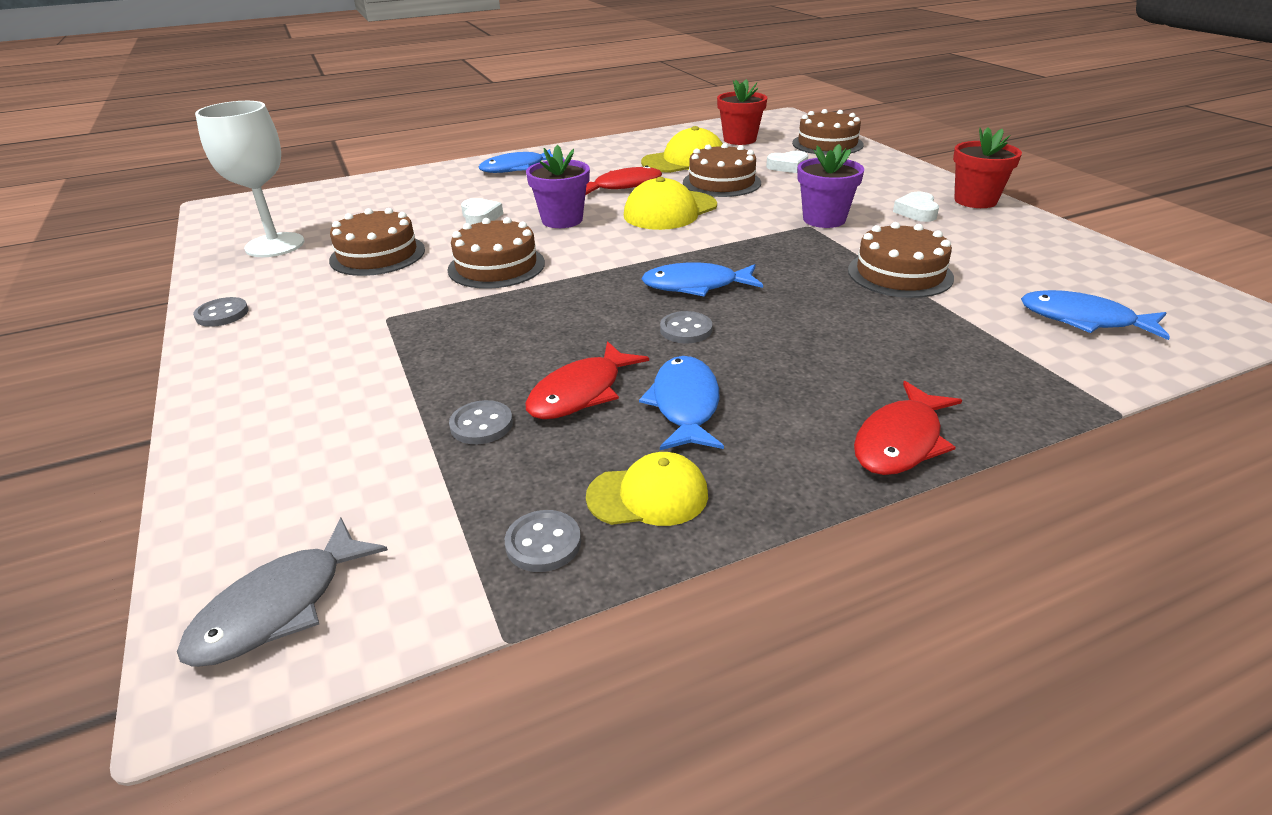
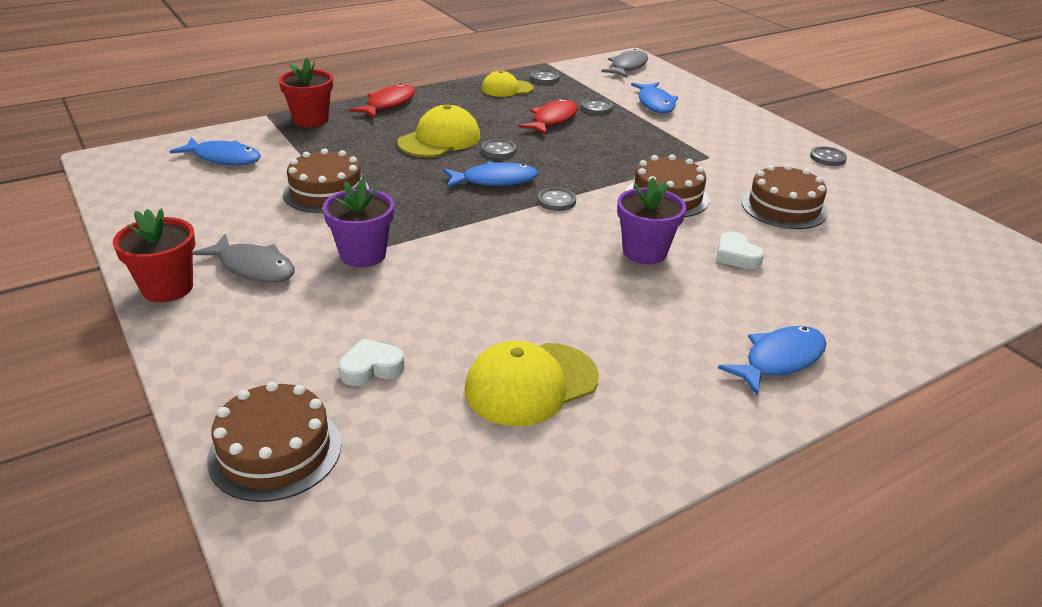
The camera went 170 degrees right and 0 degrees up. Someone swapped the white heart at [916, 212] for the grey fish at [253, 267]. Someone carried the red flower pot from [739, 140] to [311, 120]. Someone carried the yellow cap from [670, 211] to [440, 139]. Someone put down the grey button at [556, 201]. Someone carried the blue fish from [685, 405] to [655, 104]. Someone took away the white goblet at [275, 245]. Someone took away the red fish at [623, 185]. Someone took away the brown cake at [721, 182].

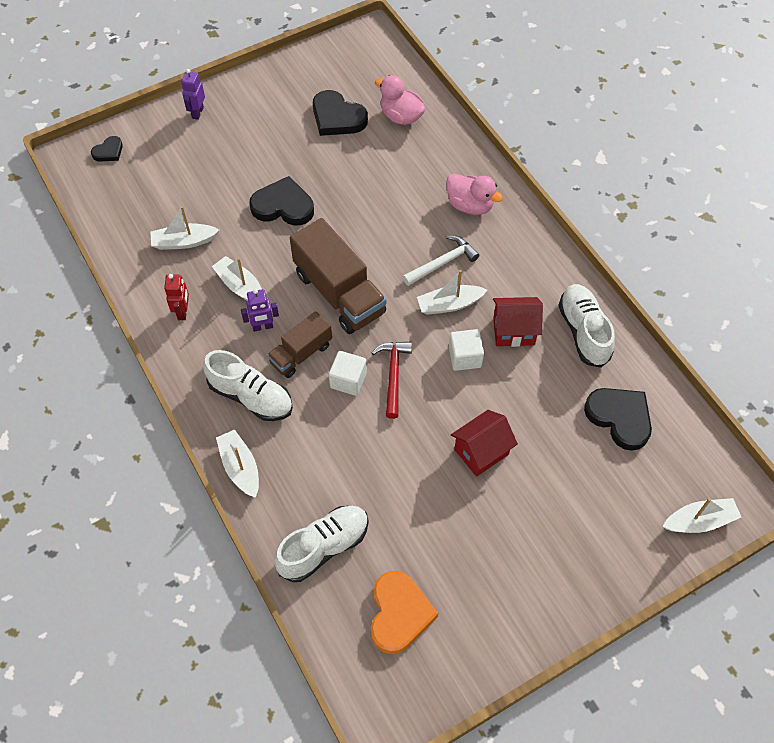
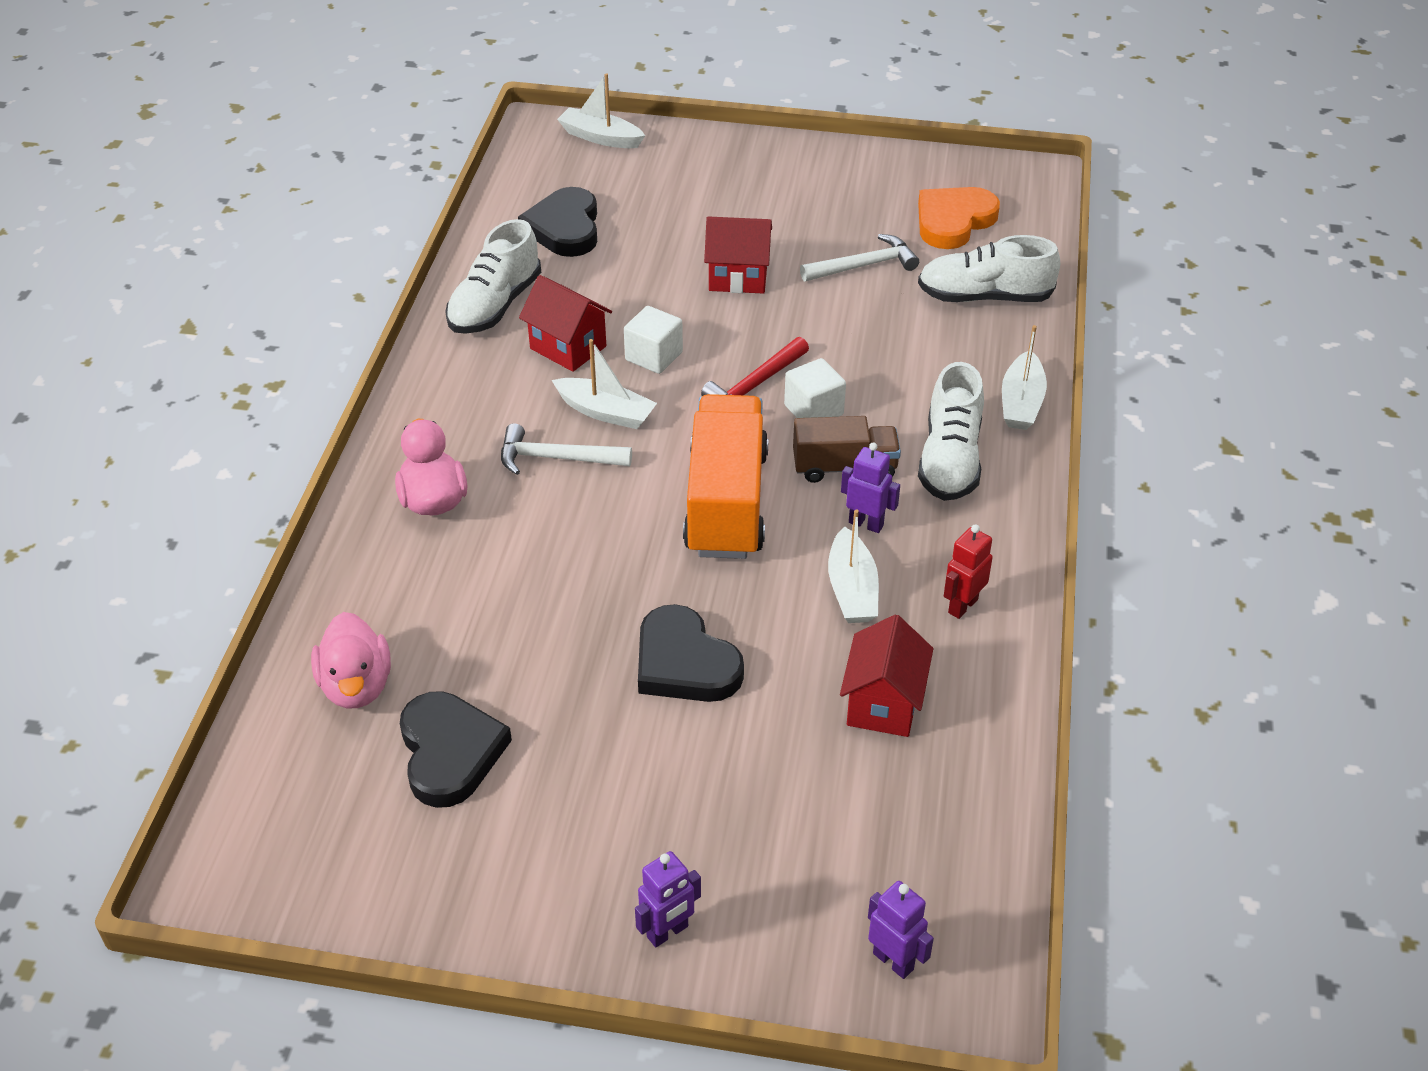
The camera went 140 degrees left and 15 degrees down. Someone repainted the brown truck at [339, 293], which became the orange truck at [726, 503]. Someone put down the white hammer at [864, 265]. Someone swapped the white boat at [184, 242] for the red house at [883, 704]. Someone swapped the black heart at [108, 151] for the purple robot at [893, 961]. Someone rotated the white shoe at [251, 397] by 150 degrees counterclockwise.

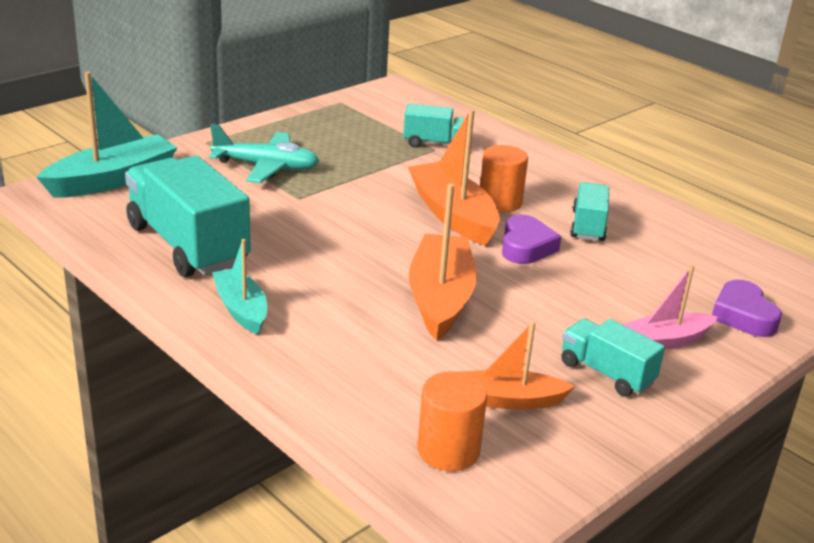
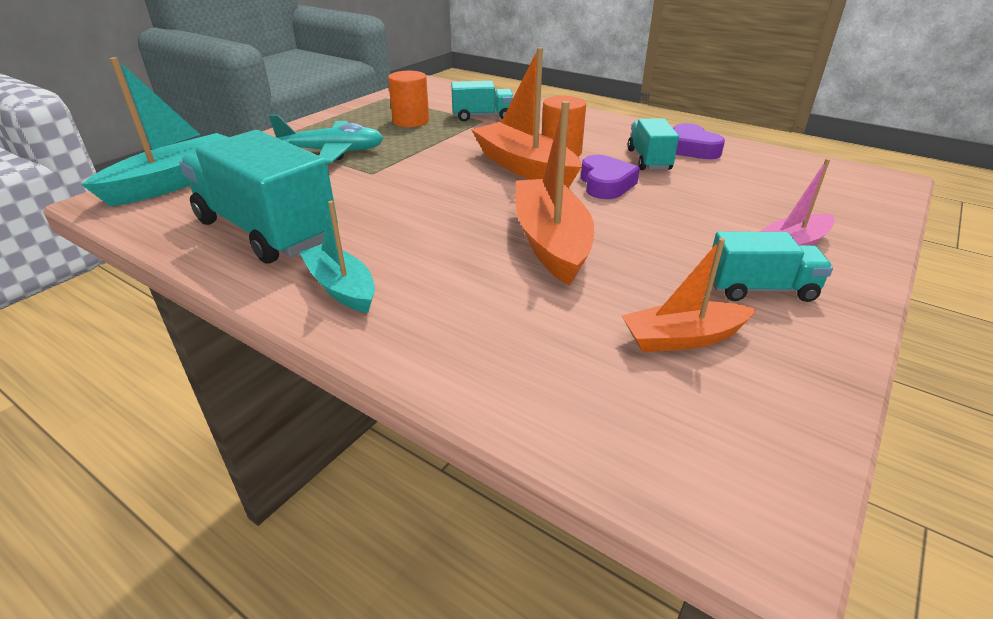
The camera went 10 degrees left and 5 degrees up. Someone carried the orange cylinder from [448, 450] to [411, 121]. Someone carried the purple heart from [743, 316] to [691, 149]. Someone rotated the turquoise truck at [606, 373] by 150 degrees clockwise.

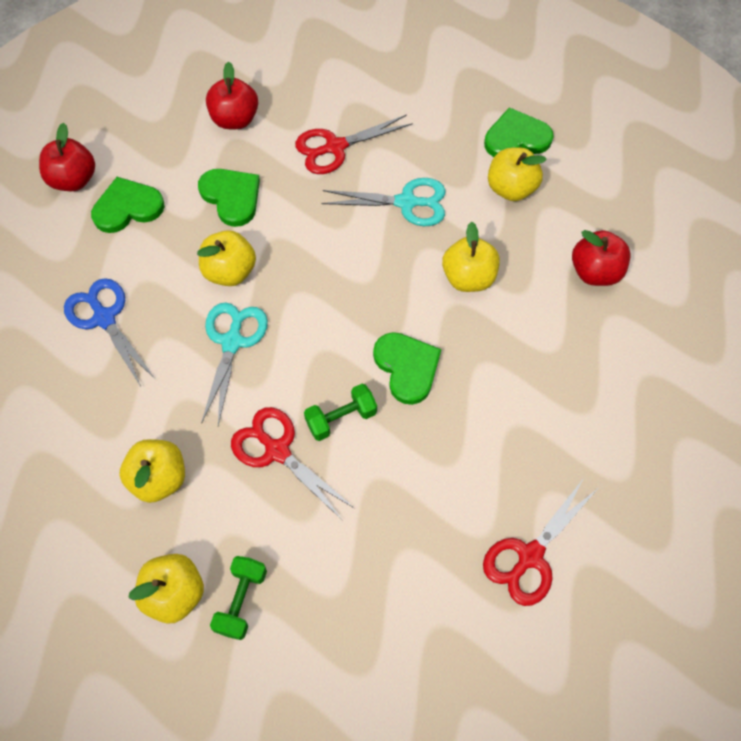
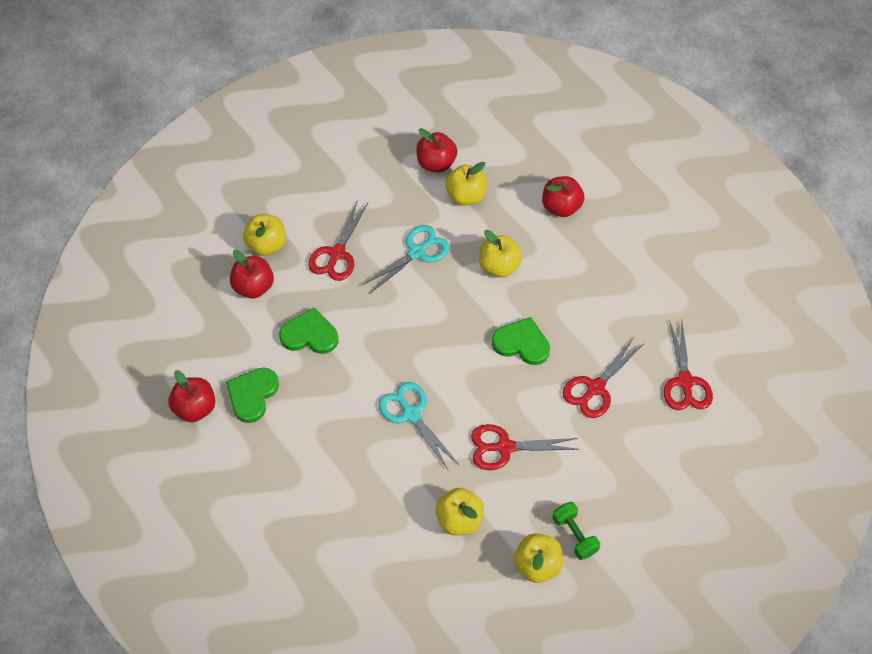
The camera went 45 degrees left and 5 degrees down. Someone carried the yellow apple from [230, 271] to [267, 245]. Someone swapped the green heart at [516, 138] for the red apple at [436, 163]. Someone put down the red scissors at [595, 388]. Someone took away the blue scissors at [104, 318]. Someone took away the green dumbbell at [341, 418].

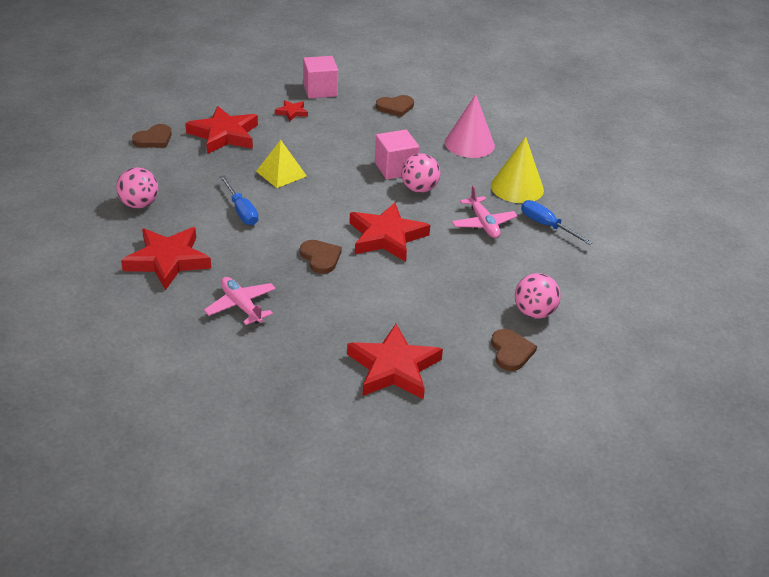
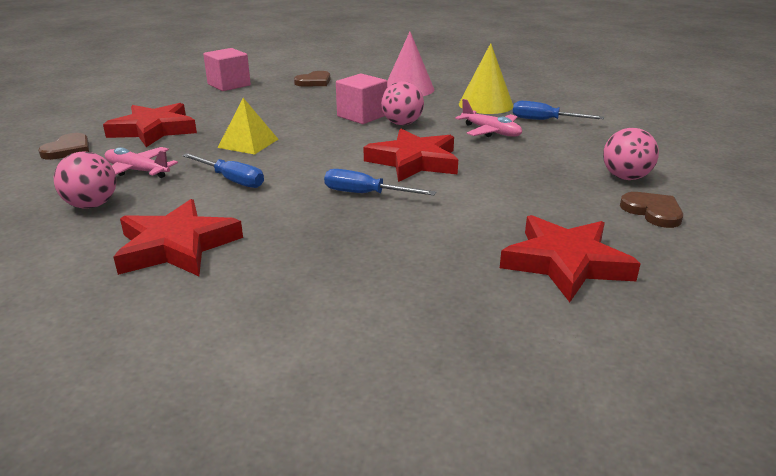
The camera went 25 degrees left and 10 degrees down. Someone carried the pink plane from [241, 306] to [137, 171]. Someone swapped the brown heart at [320, 258] for the blue screwdriver at [365, 194]. Someone took away the red star at [292, 112].

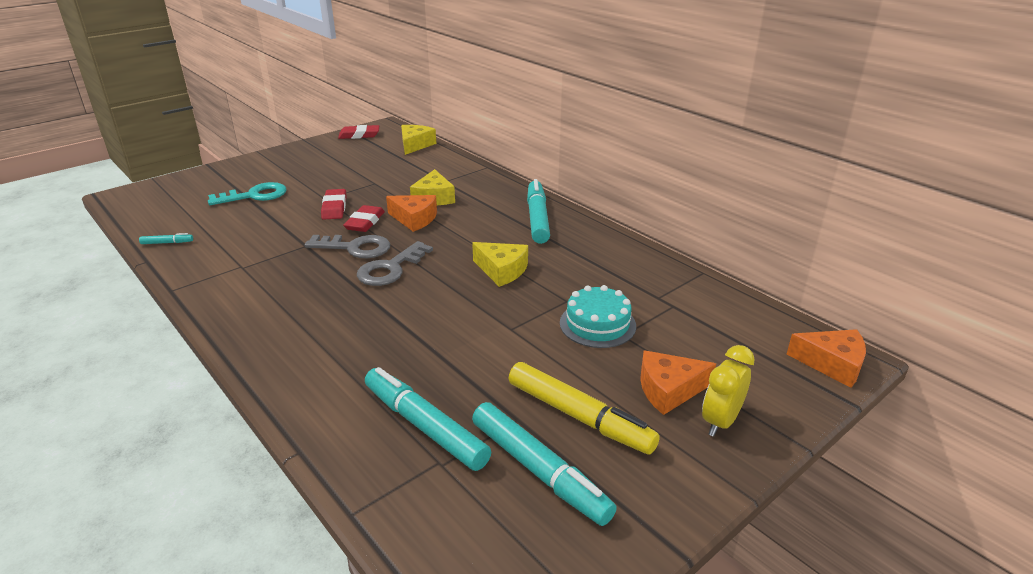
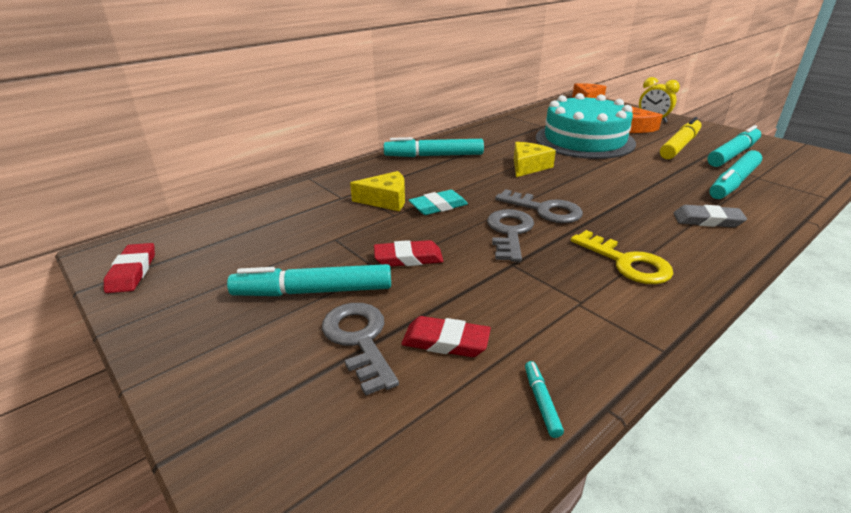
The camera went 90 degrees left and 0 degrees up. Someone put down the turquoise marker at [313, 291]. Someone repainted the turquoise key at [255, 195], which became the grey key at [359, 340]. Someone carried the red eraser from [365, 222] to [445, 341]. Someone swapped the orange cheese at [414, 219] for the turquoise eraser at [438, 206]. Someone scaled the turquoise cake at [597, 324] by 1.91. Someone put down the yellow key at [627, 263]. Someone put down the grey eraser at [707, 220]. Someone took away the yellow cheese at [415, 145].

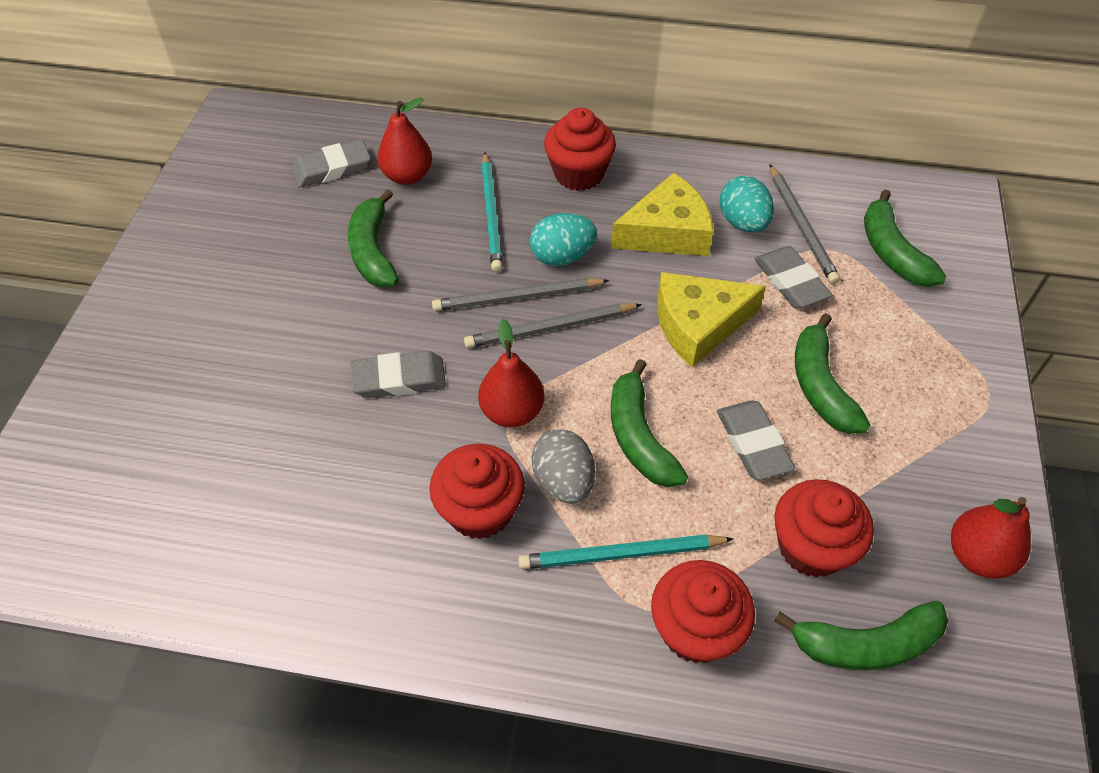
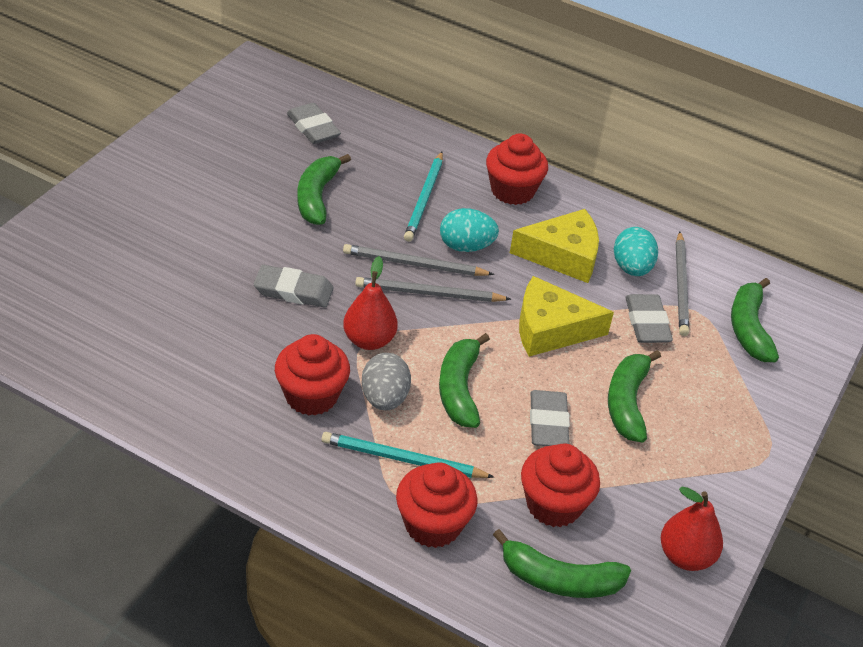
The camera went 15 degrees right and 10 degrees down. Someone rotated the grey eraser at [332, 168] by 60 degrees clockwise. Someone took away the red pear at [407, 176].

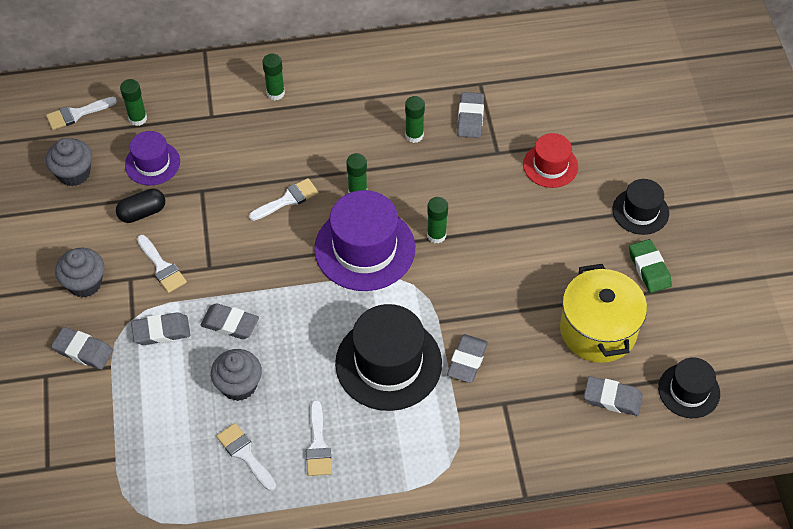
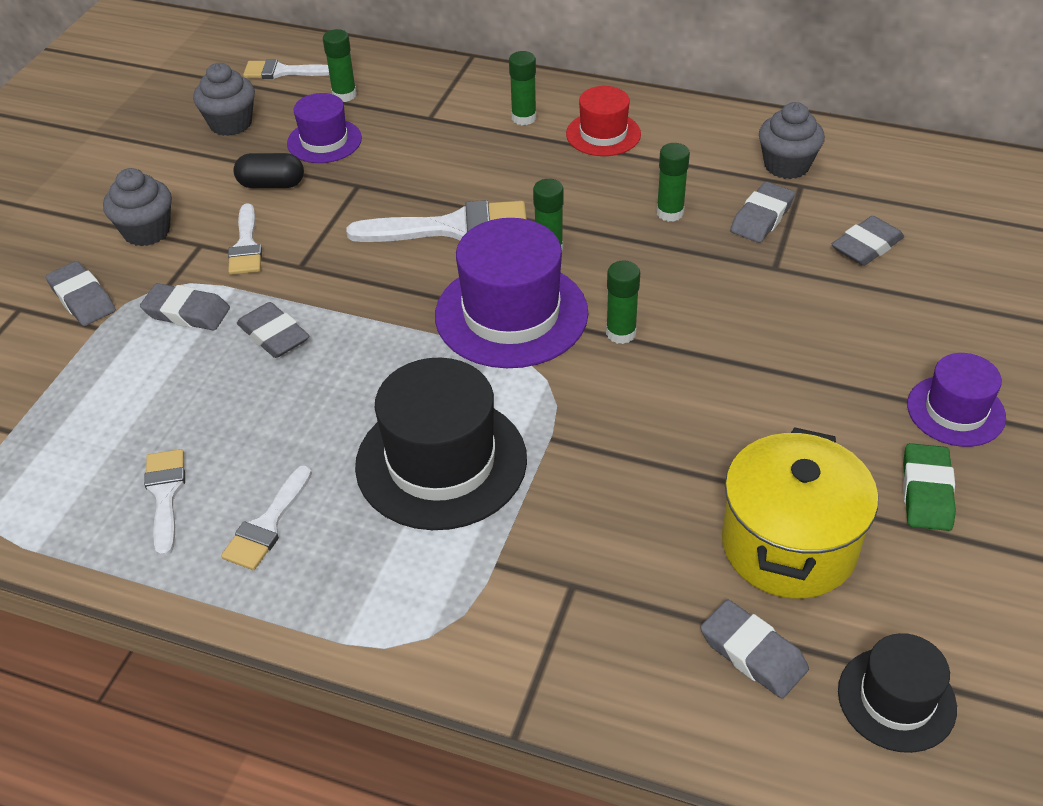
The camera went 30 degrees right and 10 degrees down. Someone scaled the white brush at [288, 199] by 1.69. Someone carried the red hat from [550, 165] to [603, 134]. Someone carried the grey cupcake from [239, 385] to [786, 165]. Someone carried the grey eraser from [467, 361] to [866, 246]. Someone repainted the black hat at [640, 211], which became the purple hat at [955, 411].

